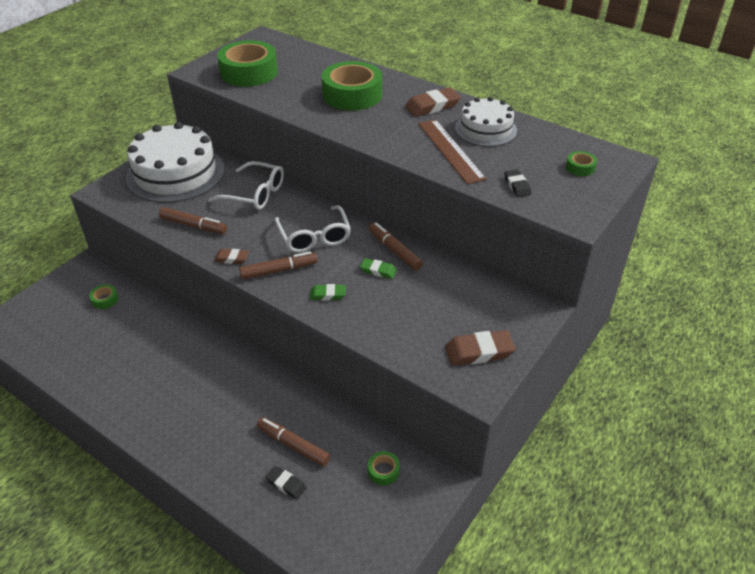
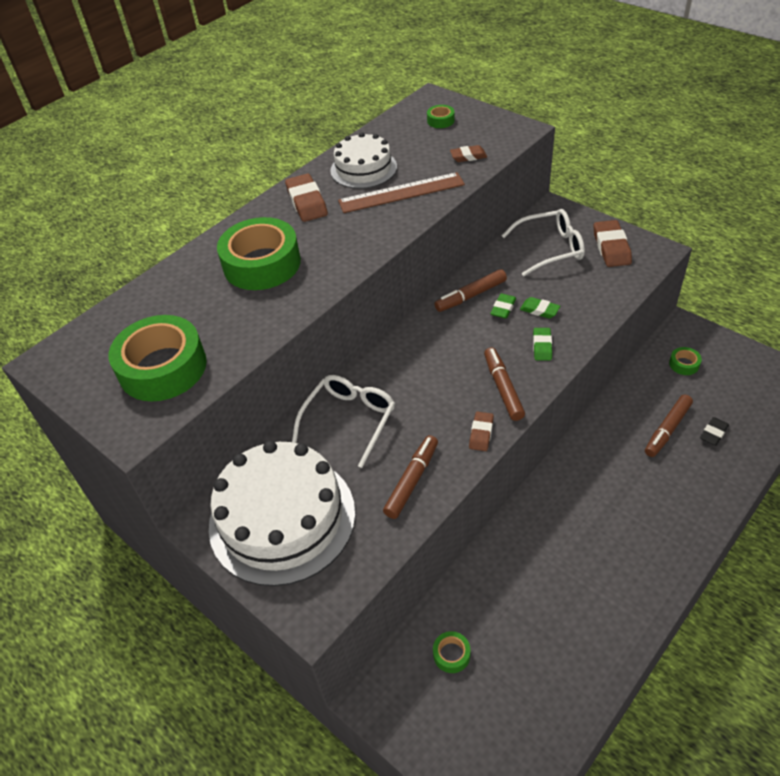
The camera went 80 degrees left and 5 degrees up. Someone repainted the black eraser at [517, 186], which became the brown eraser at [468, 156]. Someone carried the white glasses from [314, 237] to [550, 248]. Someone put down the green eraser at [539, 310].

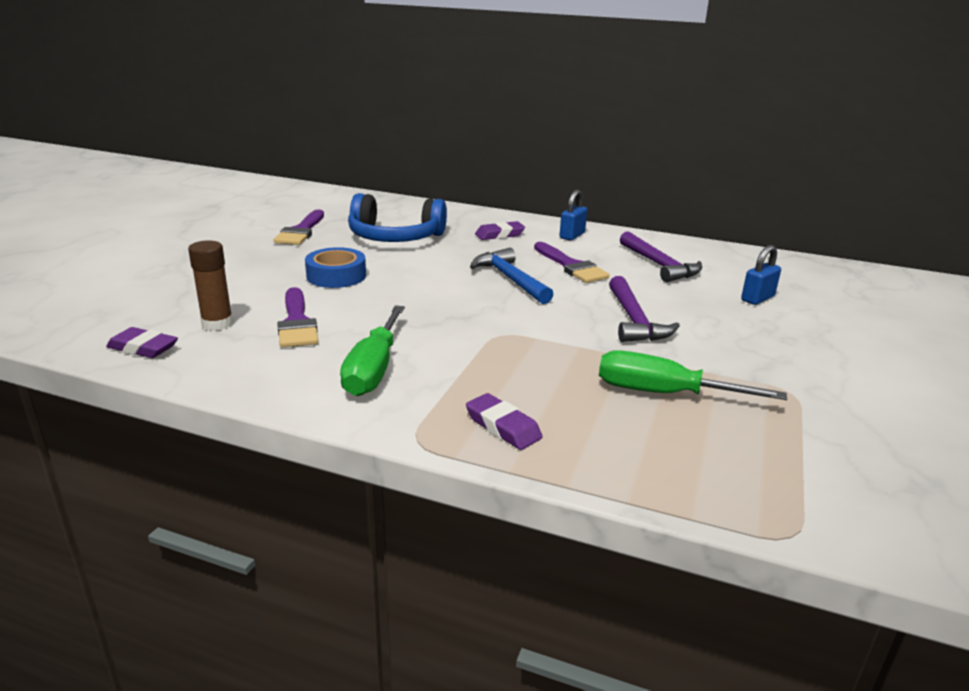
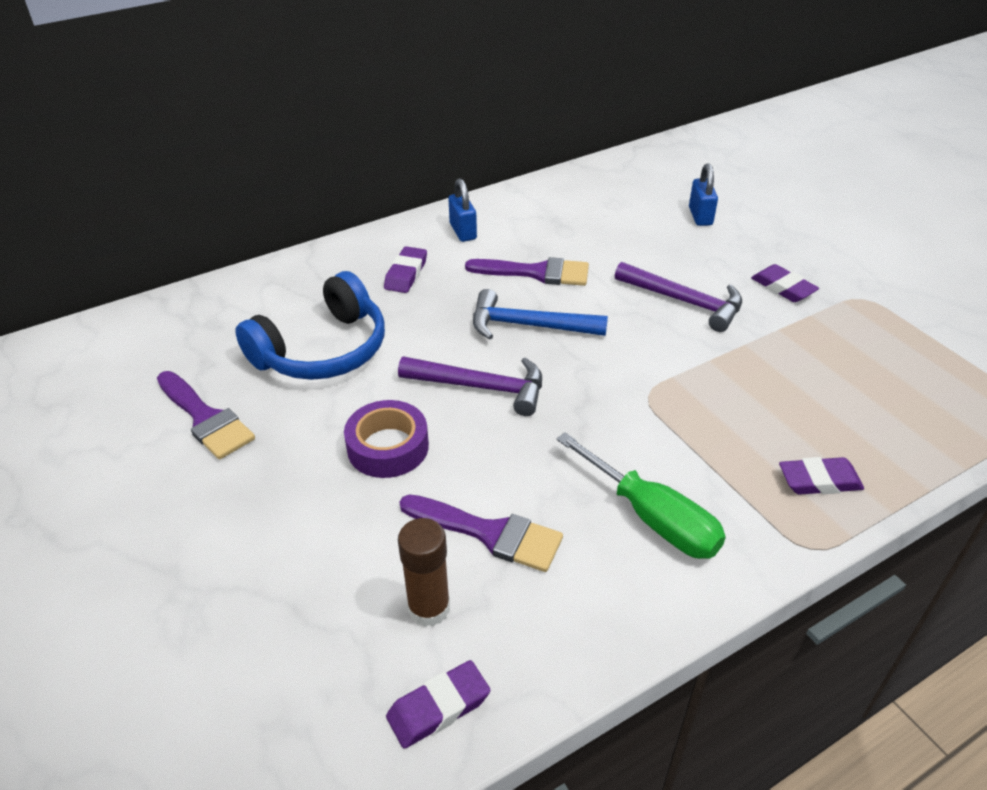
The camera went 50 degrees left and 15 degrees up. Someone repainted the blue tape at [336, 276], which became the purple tape at [388, 447]. Someone carried the purple hammer from [659, 265] to [481, 387]. Someone put down the purple eraser at [783, 288]. Someone took away the green screwdriver at [663, 393].

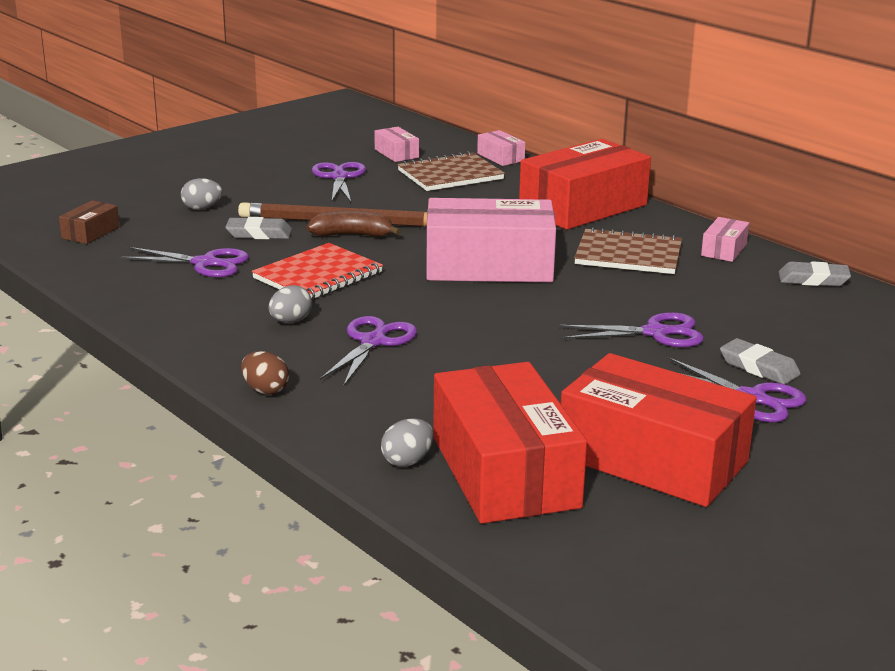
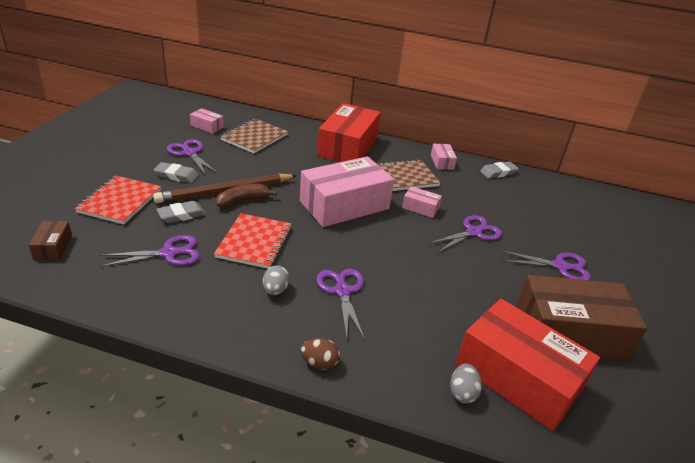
The camera went 35 degrees left and 10 degrees up. Someone swapped the grey egg at [202, 208] for the red notebook at [120, 201]. Someone carried the grey eraser from [759, 367] to [176, 175]. Someone carried the pink box from [500, 157] to [420, 208]. Someone repainted the red box at [652, 459], which became the brown box at [569, 332].

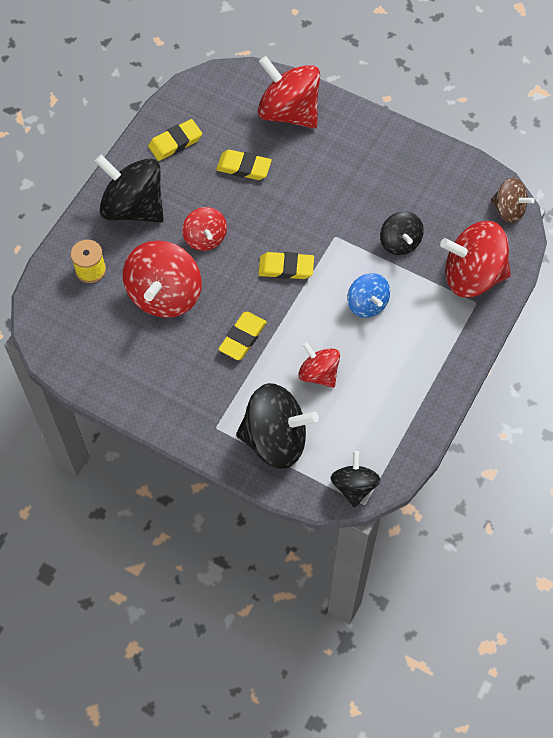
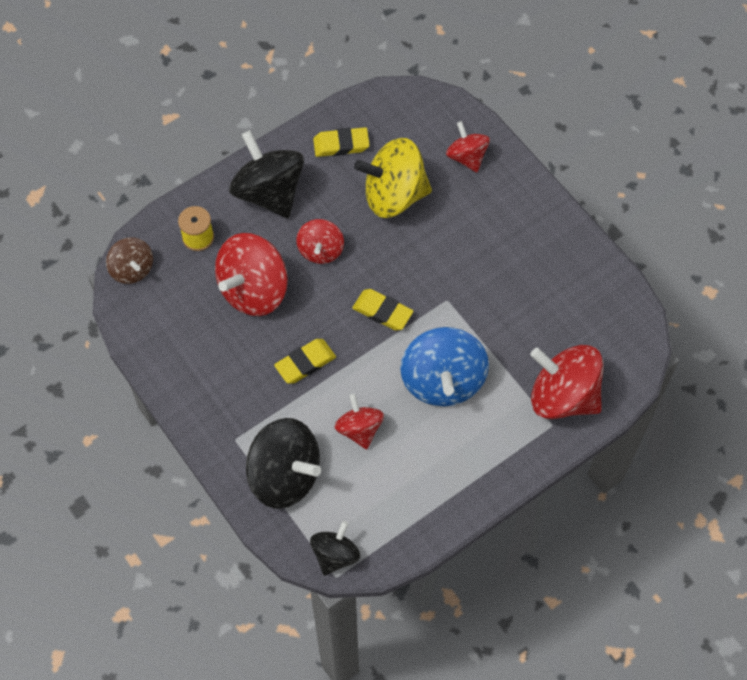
The camera went 25 degrees right and 0 degrees up. Someone carried the brown spinning top from [508, 210] to [132, 269]. Someone swapped the yellow eraser at [244, 167] for the yellow spinning top at [394, 195]. Someone scaled the blue spinning top at [367, 304] by 1.74. Someone scaled the red spinning top at [289, 112] by 0.57. Someone took away the black spinning top at [399, 242].

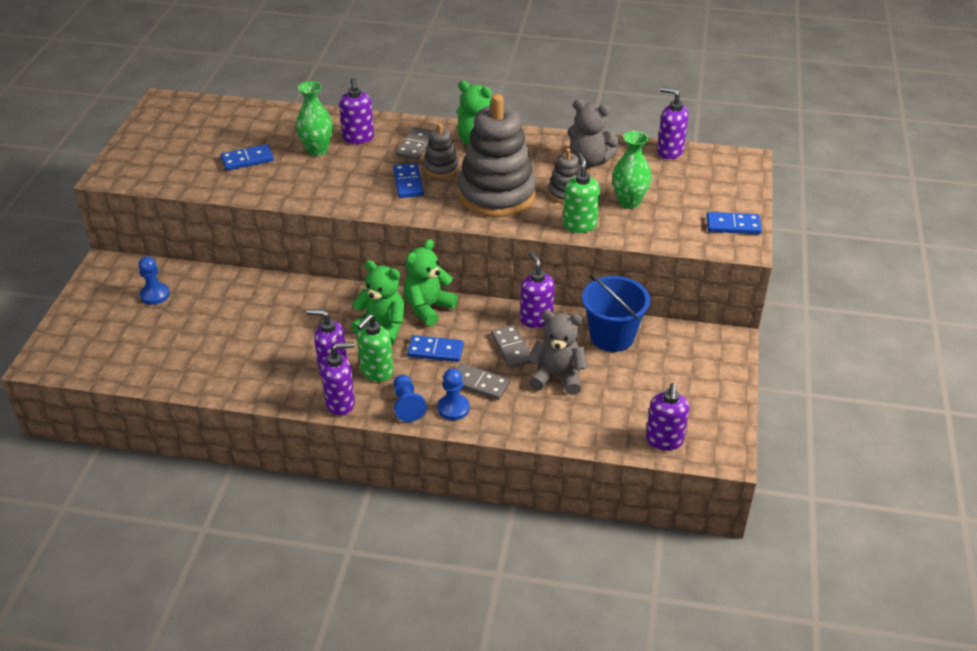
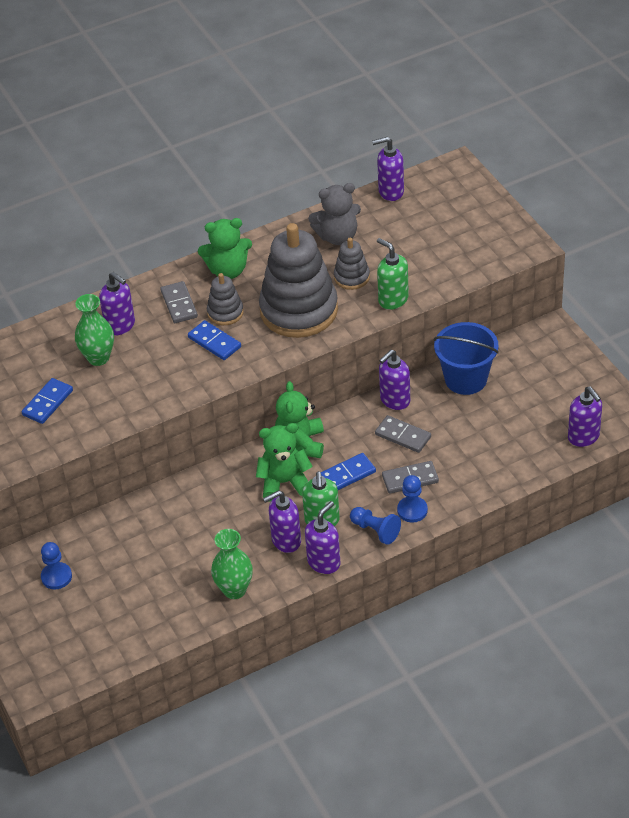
The camera went 35 degrees left and 5 degrees up. Someone carried the green vase from [629, 202] to [234, 590]. Someone rotated the purple soap dispenser at [536, 319] by 75 degrees counterclockwise. Someone took away the grey teddy bear at [557, 377]. Someone took away the blue domino at [733, 225].

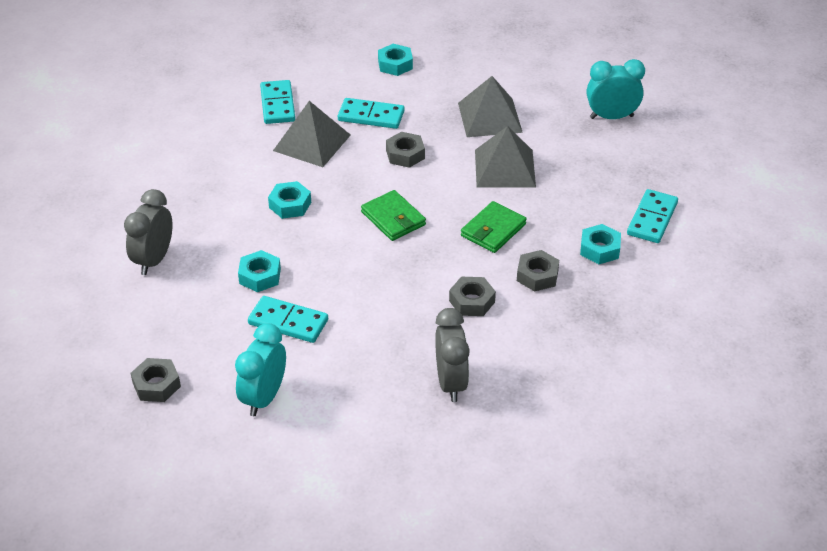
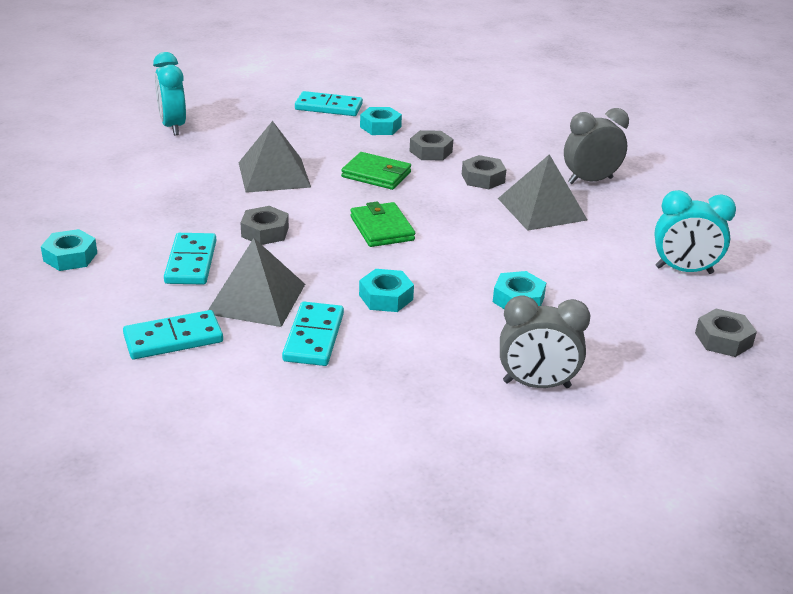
The camera went 105 degrees left and 10 degrees down. Someone carried the turquoise domino from [288, 322] to [313, 337]. Someone rotated the green wallet at [393, 218] by 60 degrees counterclockwise. Someone carried the grey pyramid from [490, 117] to [541, 209].

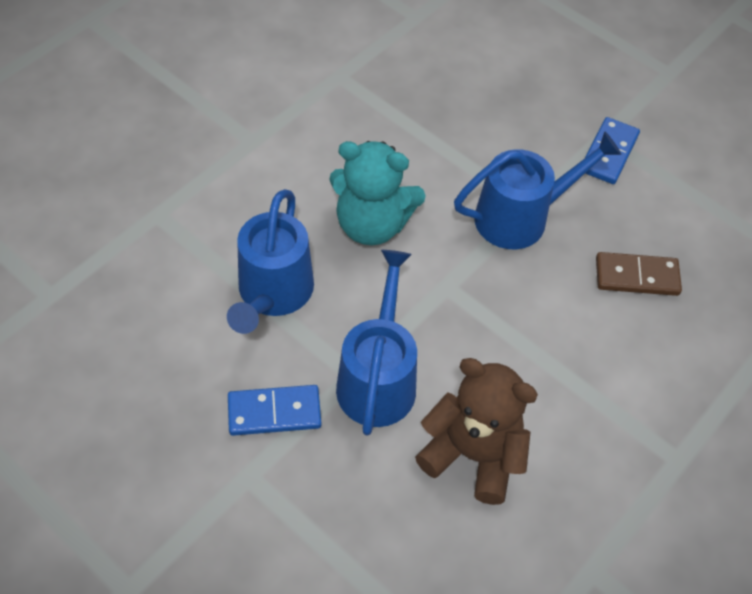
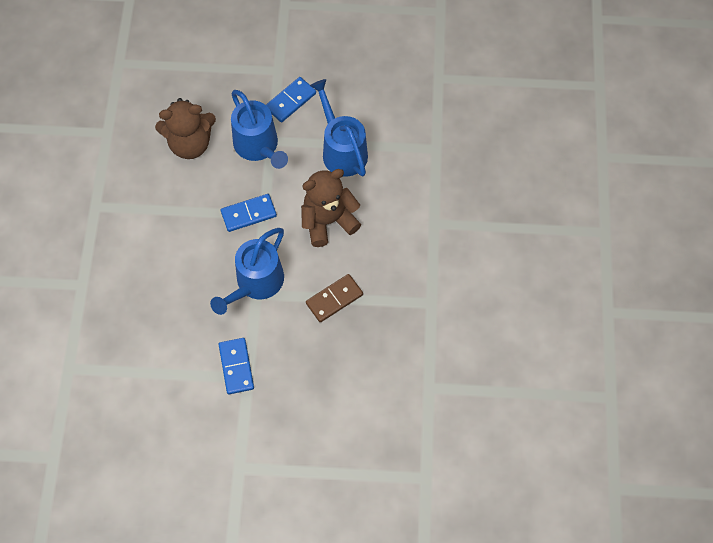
The camera went 145 degrees right and 10 degrees up. Someone put down the blue domino at [248, 214]. Someone repainted the turquoise teddy bear at [372, 224], which became the brown teddy bear at [328, 221]. Someone carried the brown domino from [636, 276] to [334, 299].

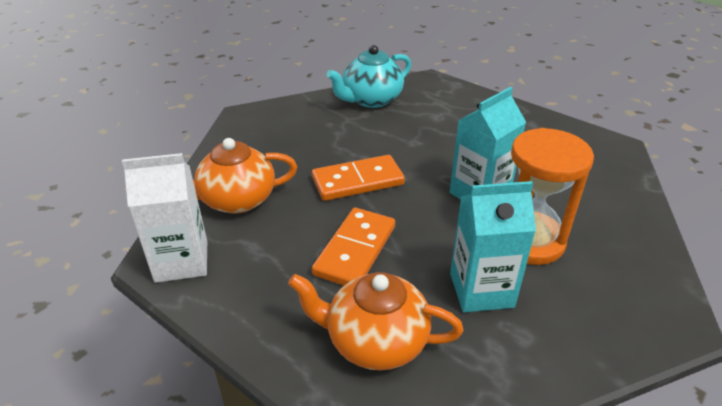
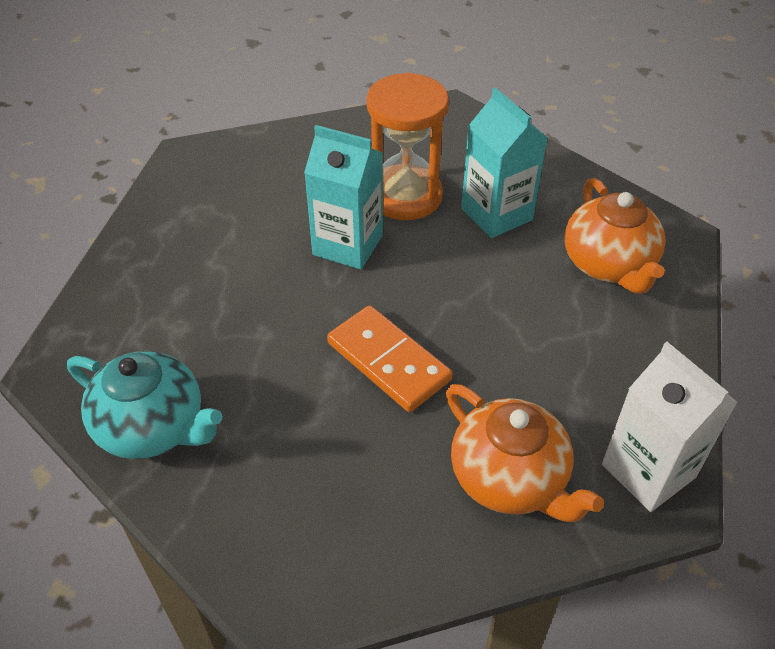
The camera went 115 degrees left and 10 degrees up. Someone took away the orange domino at [355, 250].

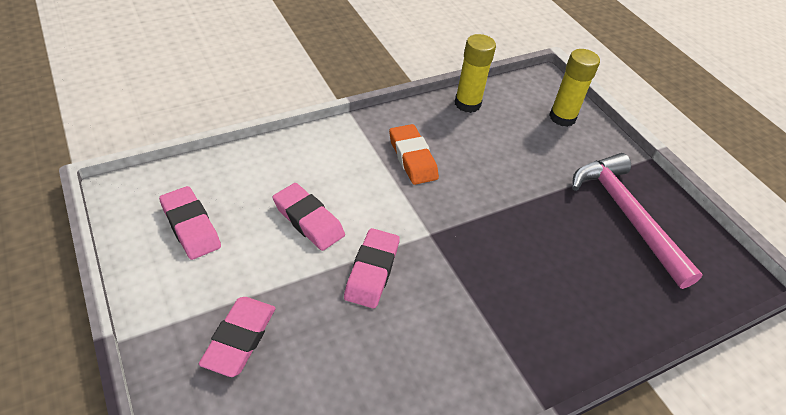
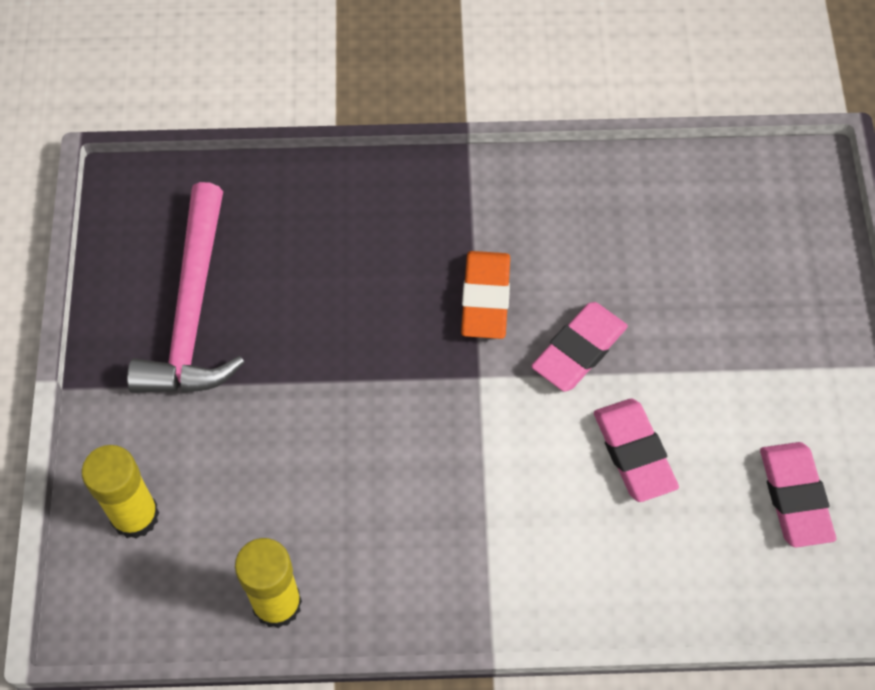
The camera went 150 degrees left and 15 degrees up. Someone carried the orange eraser from [412, 158] to [485, 298]. Someone took away the pink eraser at [239, 339].

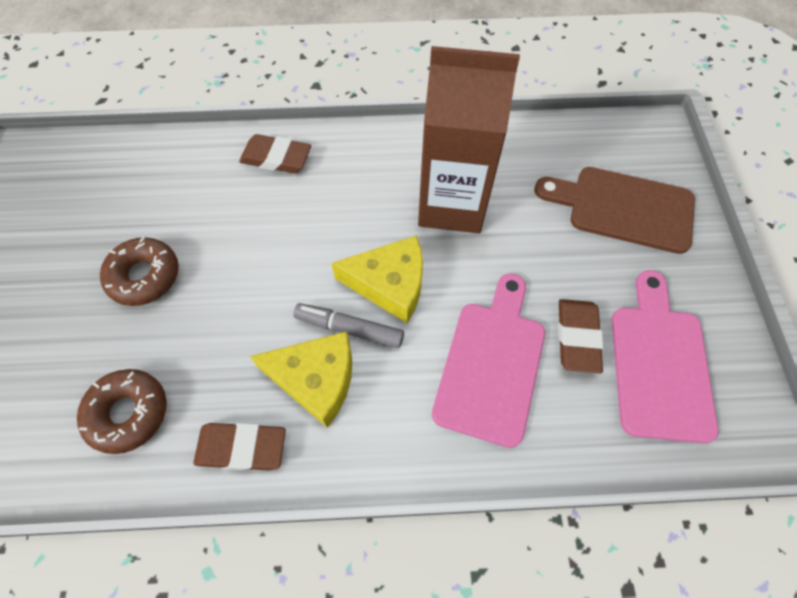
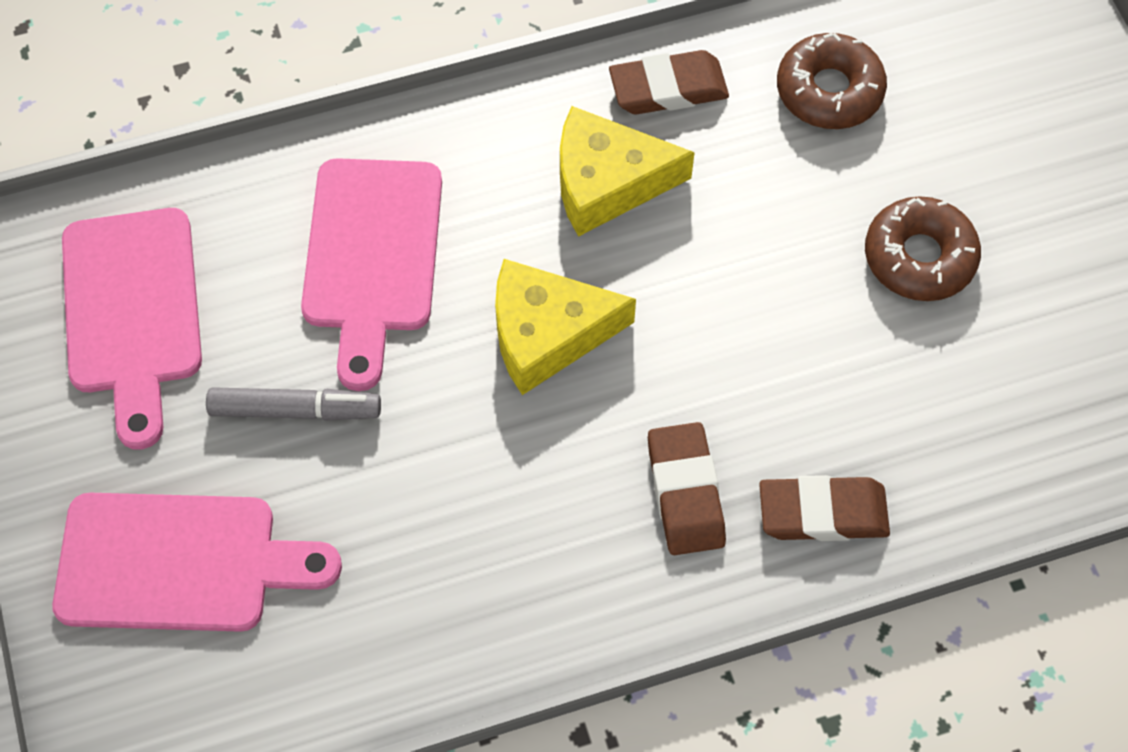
The camera went 165 degrees right and 0 degrees up. Someone repainted the brown cutting board at [623, 208], which became the pink cutting board at [180, 562]. Someone carried the grey marker from [349, 329] to [295, 410]. Someone carried the brown eraser from [577, 337] to [685, 492]. Someone took away the brown carton at [451, 205].

